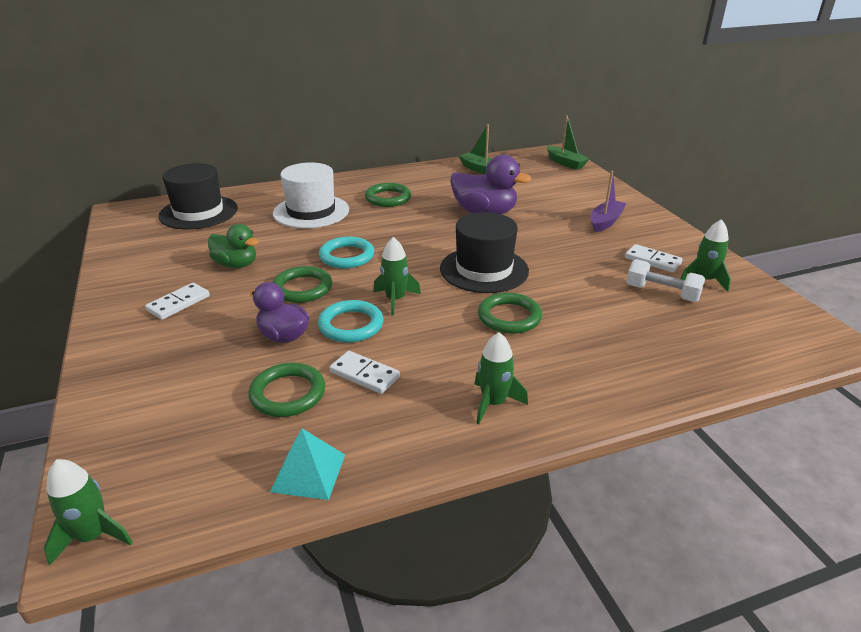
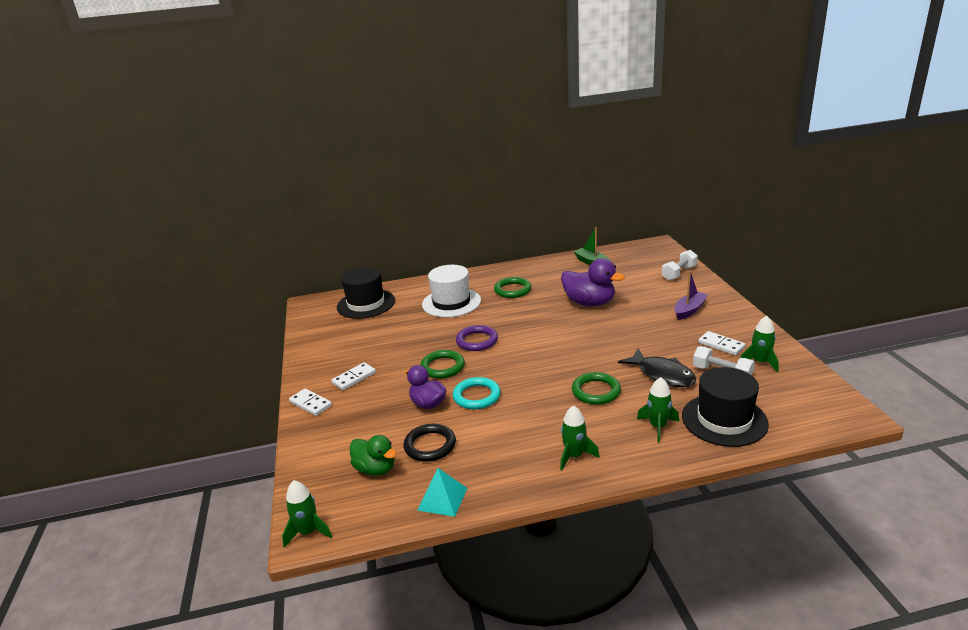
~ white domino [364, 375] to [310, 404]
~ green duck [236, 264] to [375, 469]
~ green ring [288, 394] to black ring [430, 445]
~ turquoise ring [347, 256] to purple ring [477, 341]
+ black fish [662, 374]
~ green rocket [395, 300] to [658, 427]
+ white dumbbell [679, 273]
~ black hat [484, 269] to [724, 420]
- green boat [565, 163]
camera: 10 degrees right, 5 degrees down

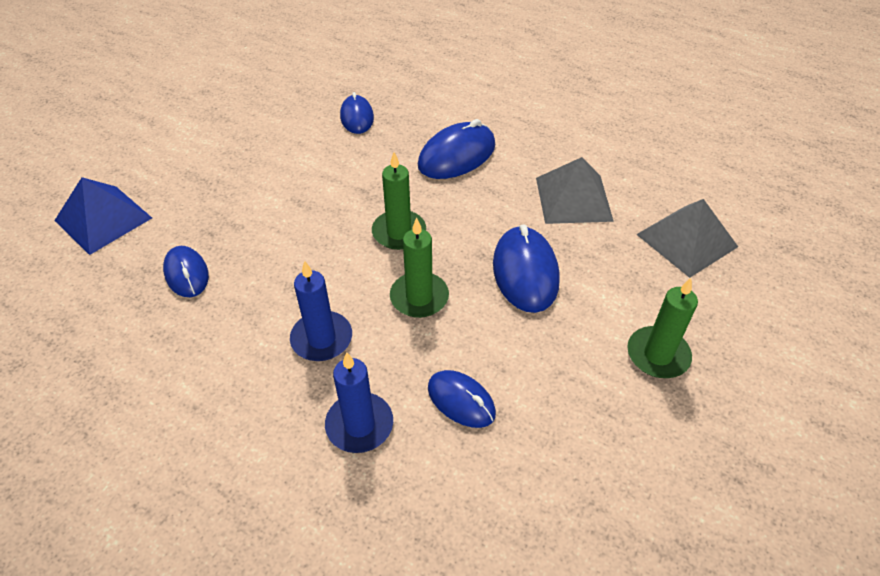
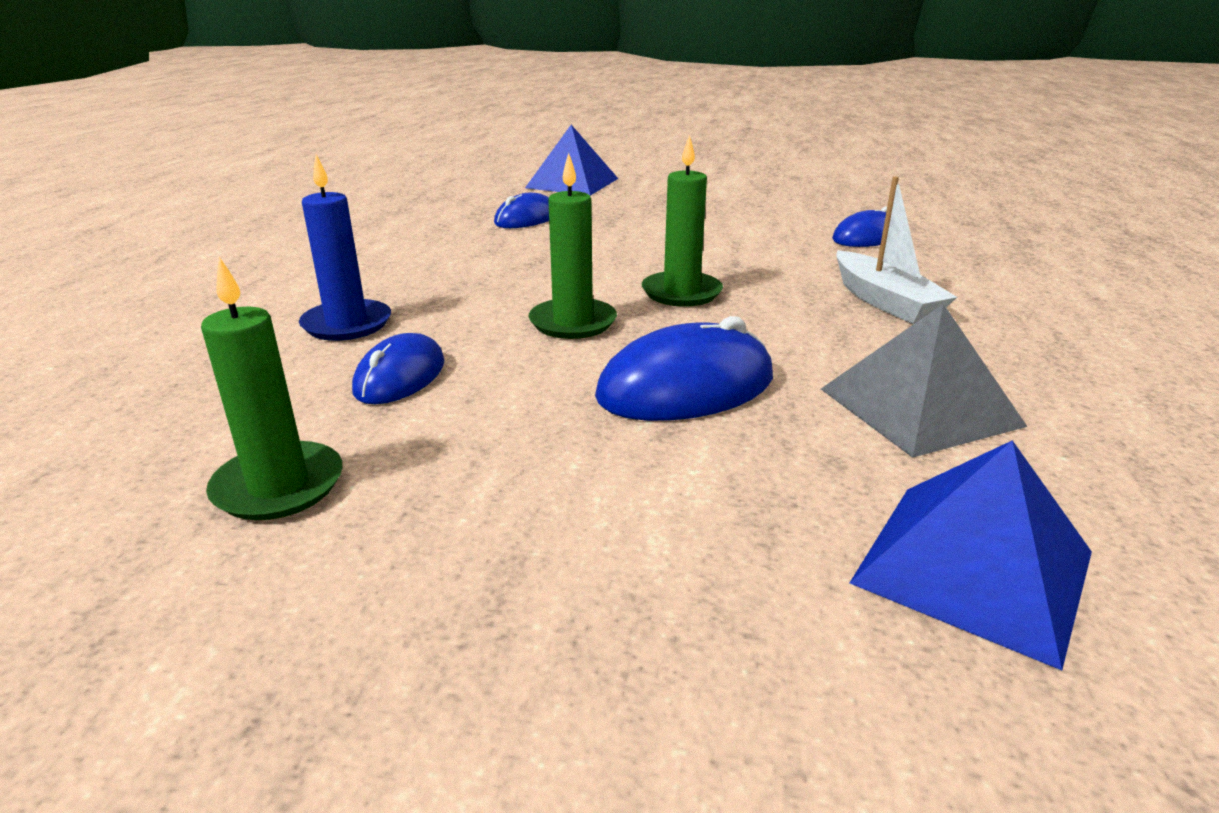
~ green candle [658, 355] to [279, 486]
~ blue mouse [457, 156] to white boat [884, 301]
~ grey pyramid [686, 240] to blue pyramid [973, 566]
- blue candle [322, 339]
camera: 70 degrees right, 20 degrees down

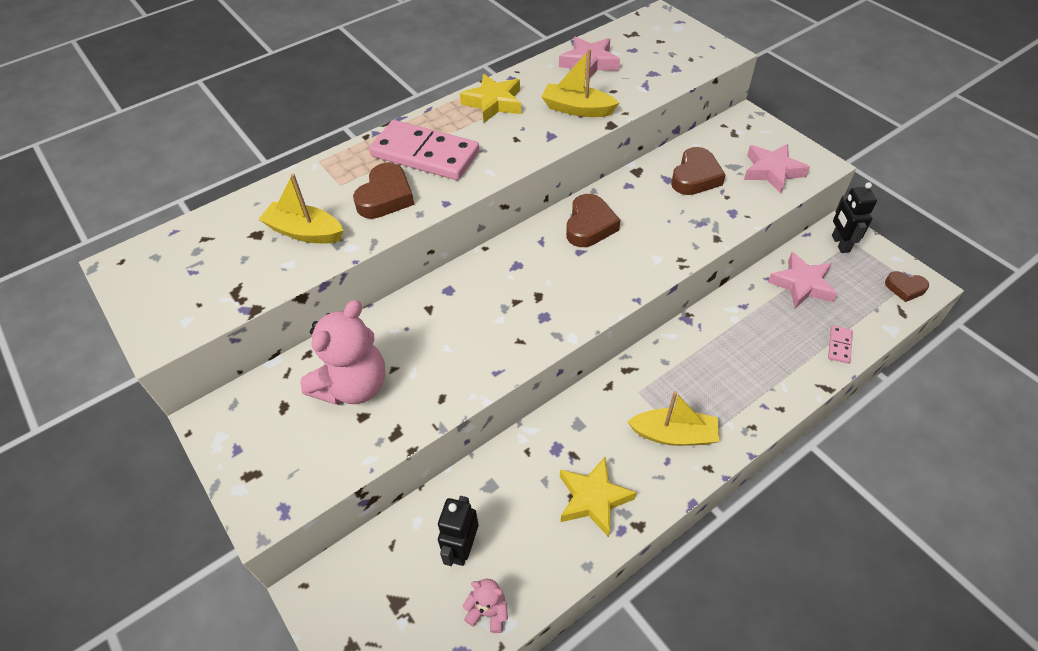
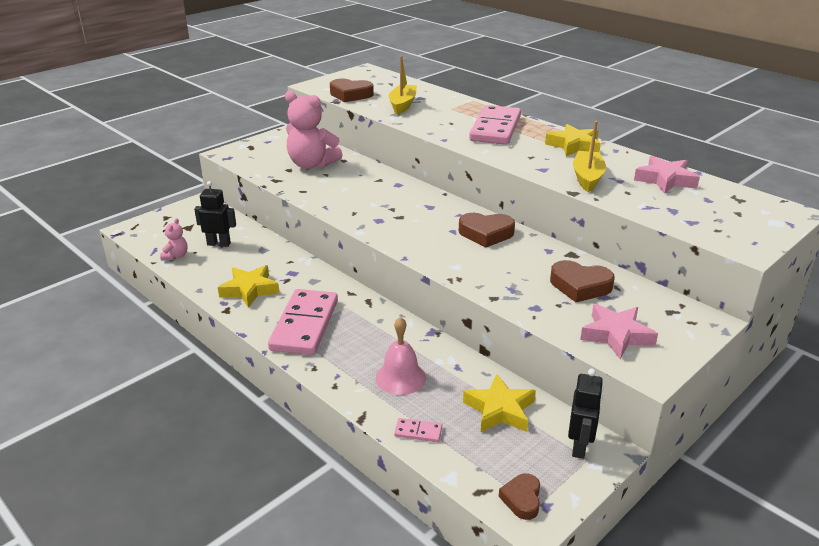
~ yellow boat [674, 434] to pink domino [305, 325]
~ brown heart [385, 197] to [350, 95]
+ pink bell [400, 377]
~ pink star [802, 285] to yellow star [499, 410]
~ black robot [840, 244] = [579, 447] 120 degrees clockwise
camera: 80 degrees right, 20 degrees down

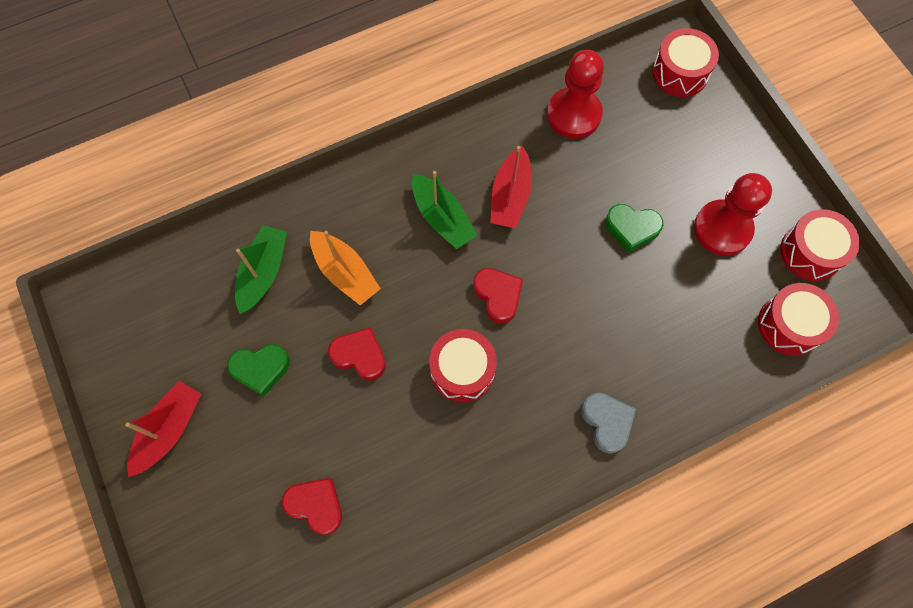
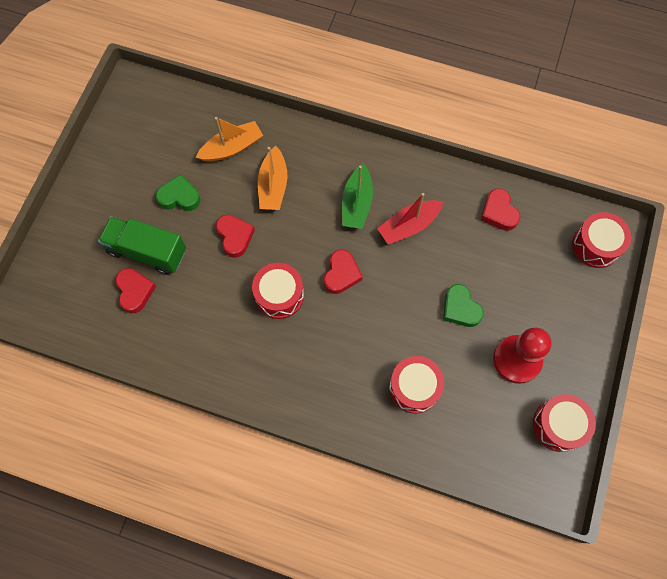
+ green truck [147, 251]
~ green heart [260, 369] = [179, 197] 150 degrees clockwise
~ green boat [263, 273] to orange boat [232, 148]
~ red drum [789, 325] to [414, 387]
~ red pawn [574, 114] to red heart [498, 212]
- red boat [169, 430]
- grey heart [607, 422]
camera: 45 degrees right, 0 degrees up

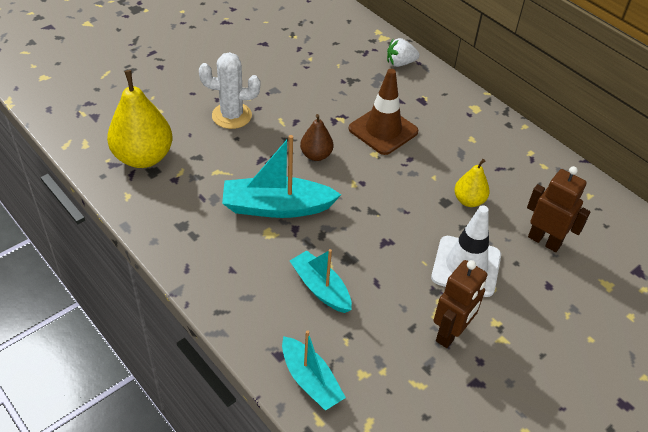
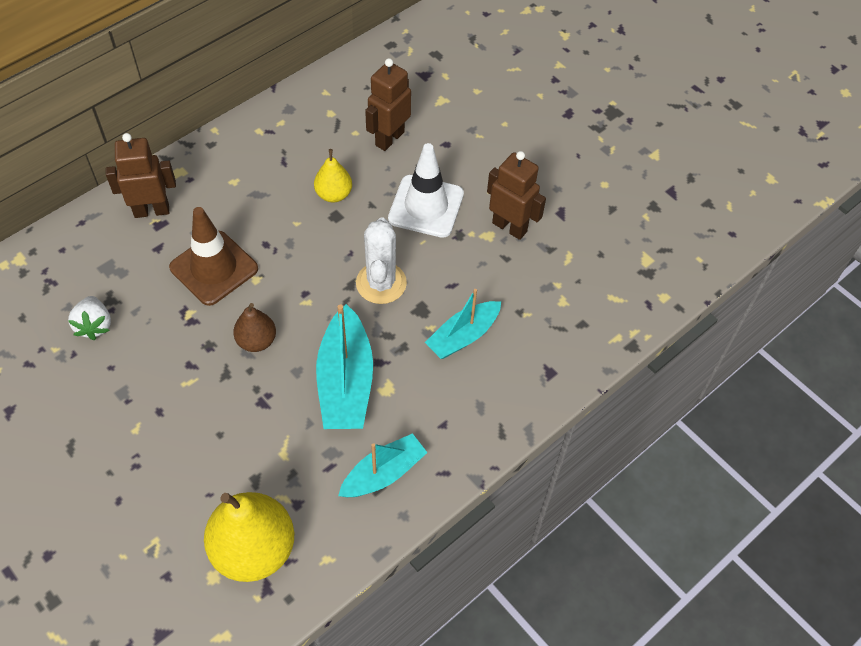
~ white strawberry [400, 63] to [94, 325]
+ brown robot [151, 210]
~ turquoise boat [310, 380] to [383, 473]
~ white cactus [232, 116] to [381, 283]
camera: 90 degrees left, 10 degrees up

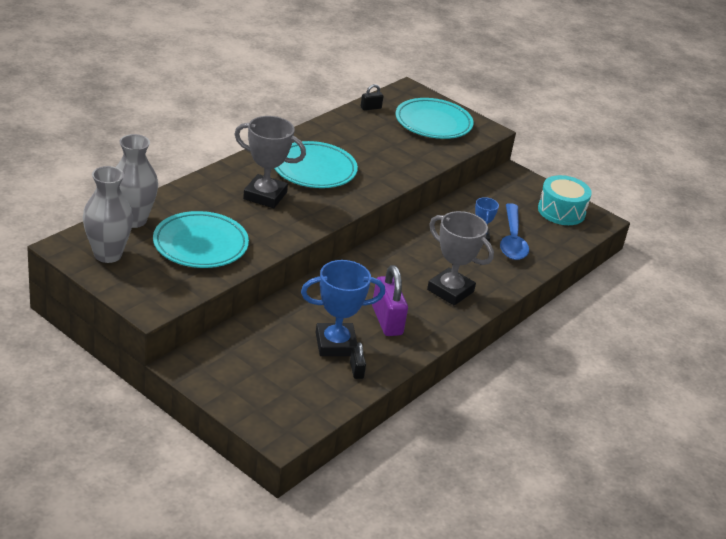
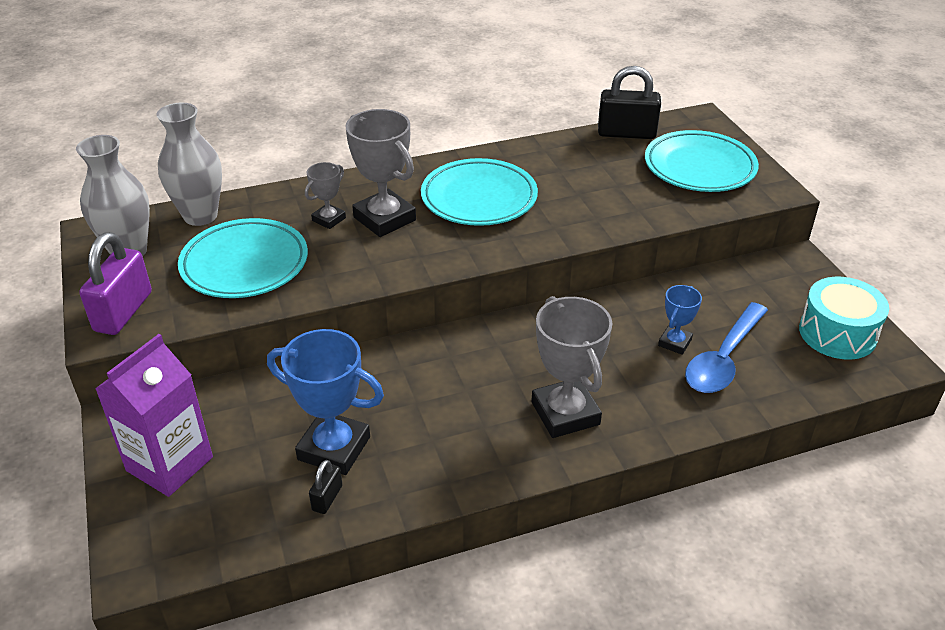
~ purple padlock [387, 320] to [123, 312]
+ purple carton [169, 464]
+ grey trophy [329, 219]
~ black padlock [370, 108] = [626, 133] x2.01
camera: 35 degrees right, 5 degrees up

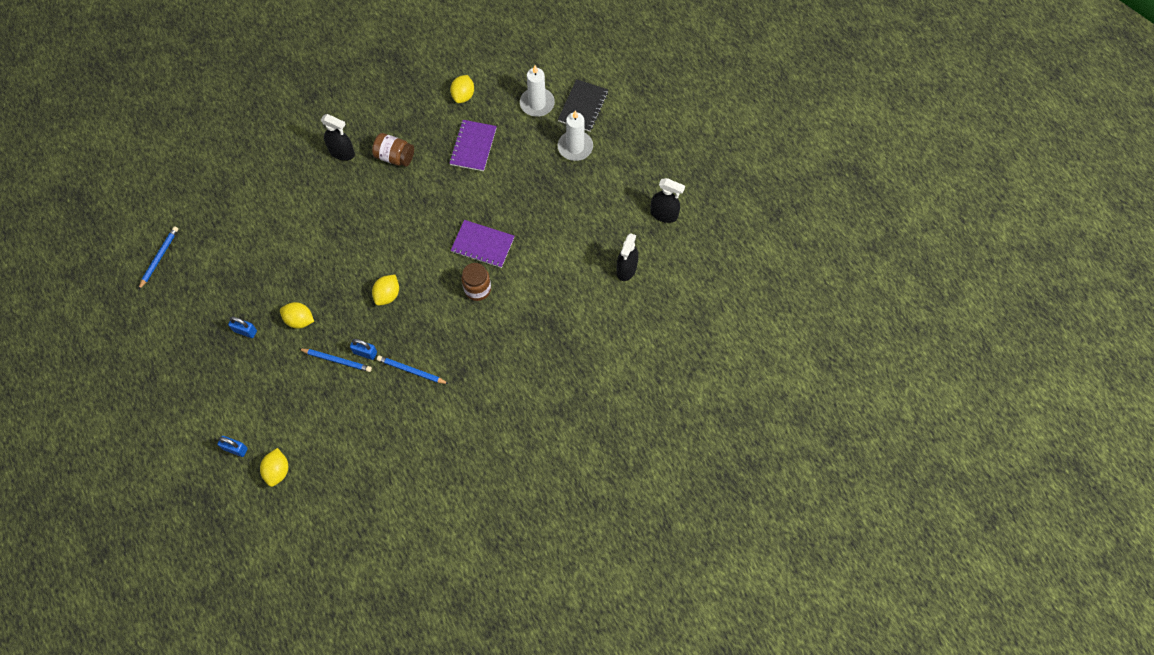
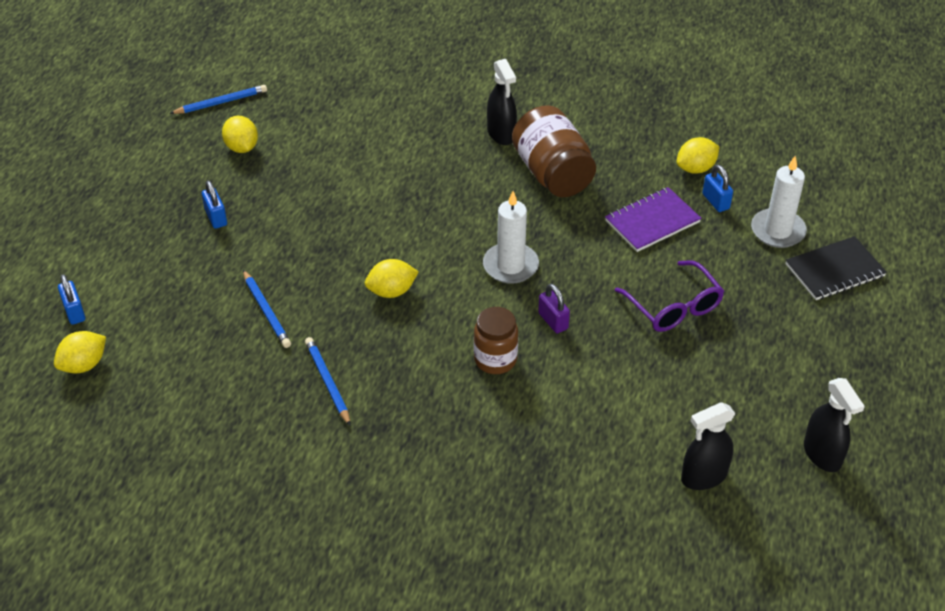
~ yellow lemon [299, 320] to [242, 147]
~ white candle [575, 147] to [510, 266]
~ brown jar [395, 157] = [552, 173] x1.56
~ purple notebook [483, 245] to purple padlock [553, 321]
+ purple glasses [674, 307]
~ blue padlock [365, 352] to [716, 201]
camera: 45 degrees right, 20 degrees down

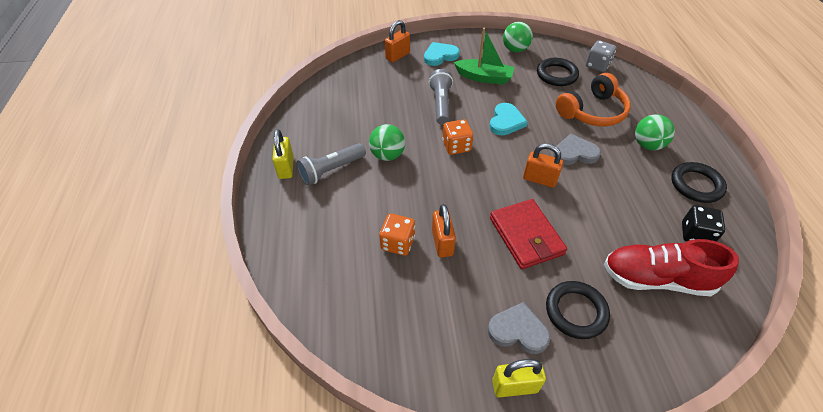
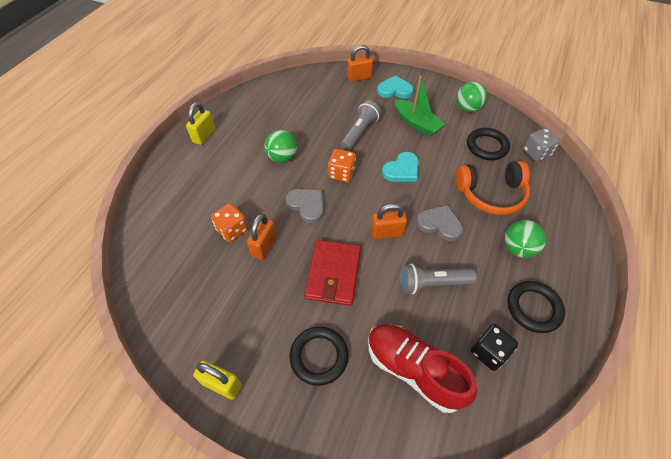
~ grey heart [518, 330] to [307, 205]
~ orange padlock [539, 179] = [387, 233] 60 degrees counterclockwise
~ grey flashlight [331, 170] to [432, 283]
camera: 30 degrees right, 5 degrees up

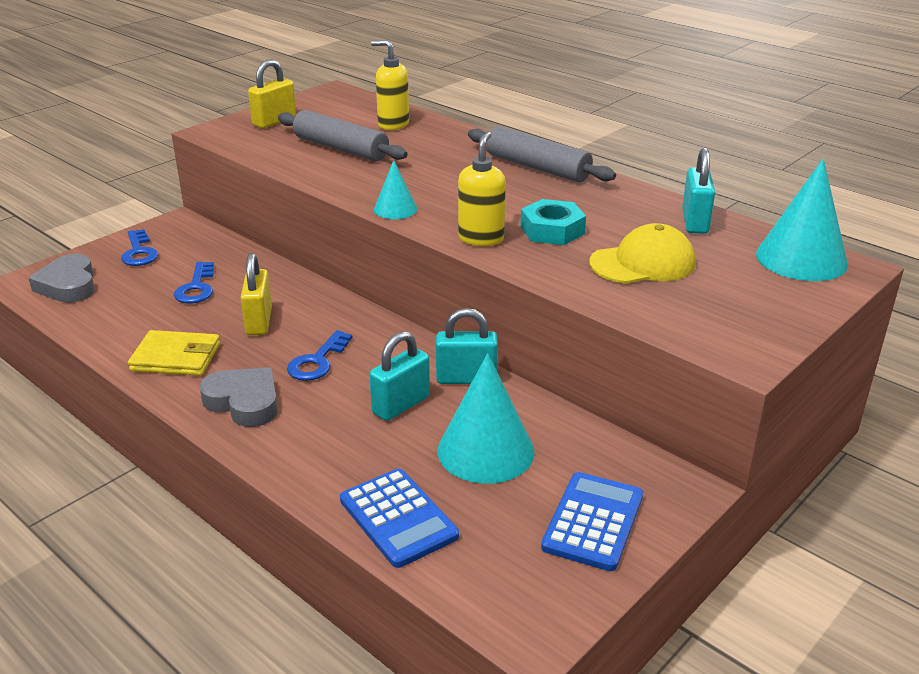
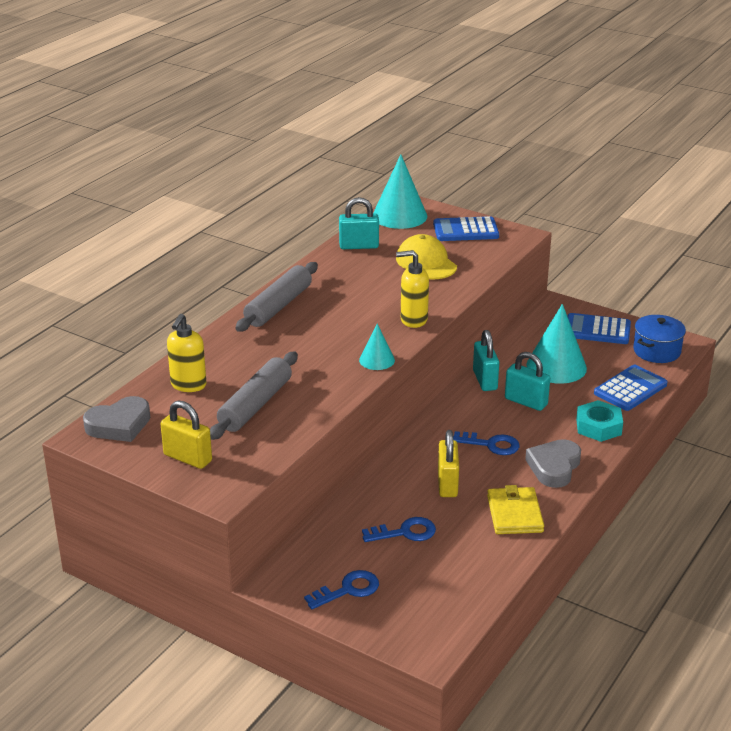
~ grey heart [68, 285] to [119, 425]
+ blue calculator [465, 230]
~ yellow padlock [259, 321] = [447, 484] 75 degrees counterclockwise
~ turquoise nut [552, 230] to [598, 426]
+ blue pot [656, 351]
camera: 100 degrees left, 0 degrees up

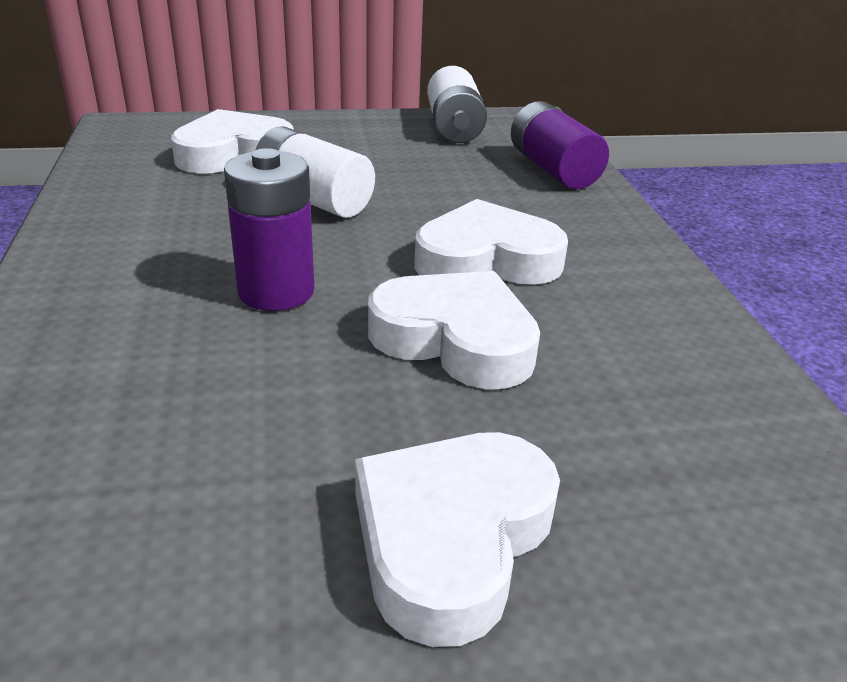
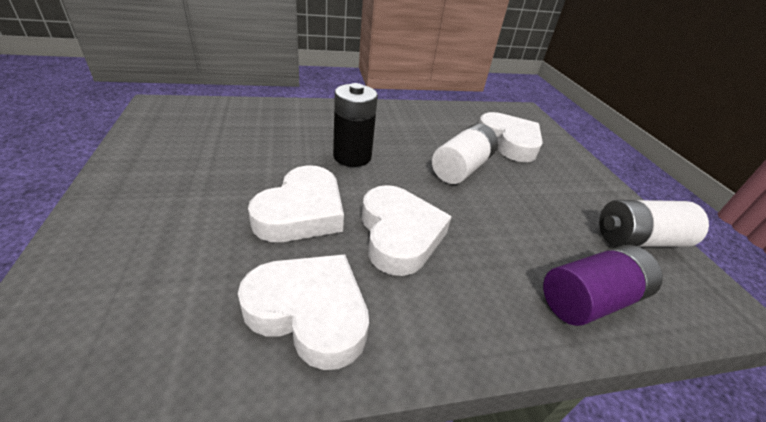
~ white heart [451, 539] to [310, 312]
~ purple battery [276, 291] to black battery [352, 156]
camera: 85 degrees right, 5 degrees up

